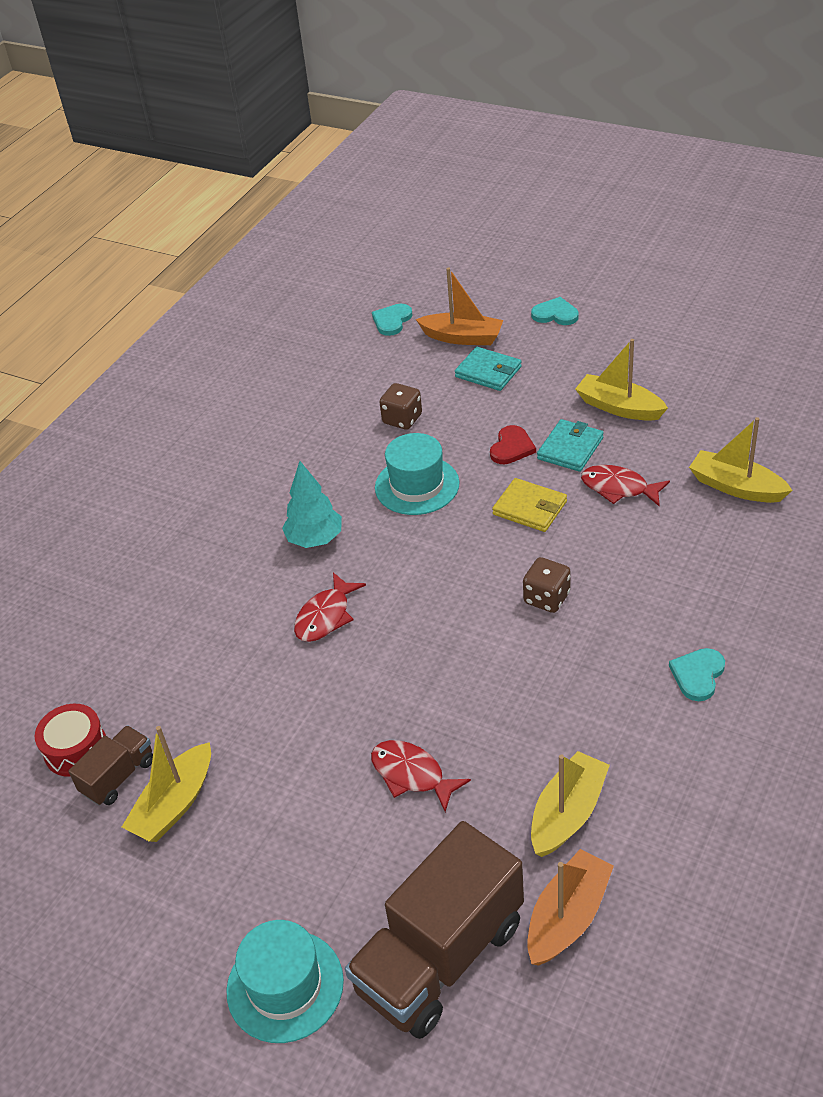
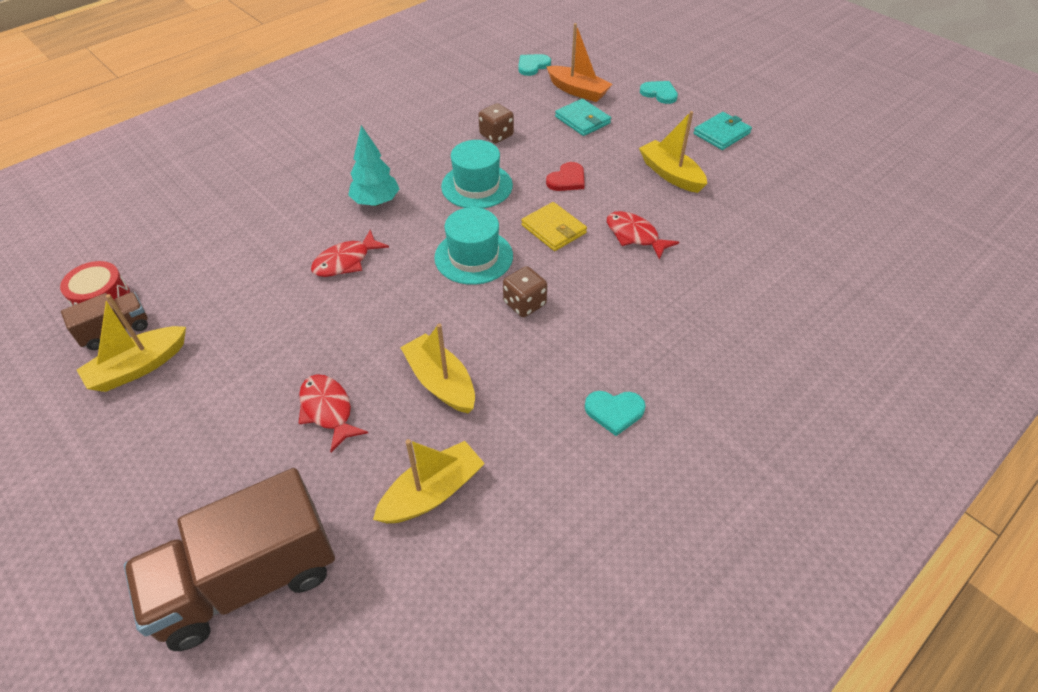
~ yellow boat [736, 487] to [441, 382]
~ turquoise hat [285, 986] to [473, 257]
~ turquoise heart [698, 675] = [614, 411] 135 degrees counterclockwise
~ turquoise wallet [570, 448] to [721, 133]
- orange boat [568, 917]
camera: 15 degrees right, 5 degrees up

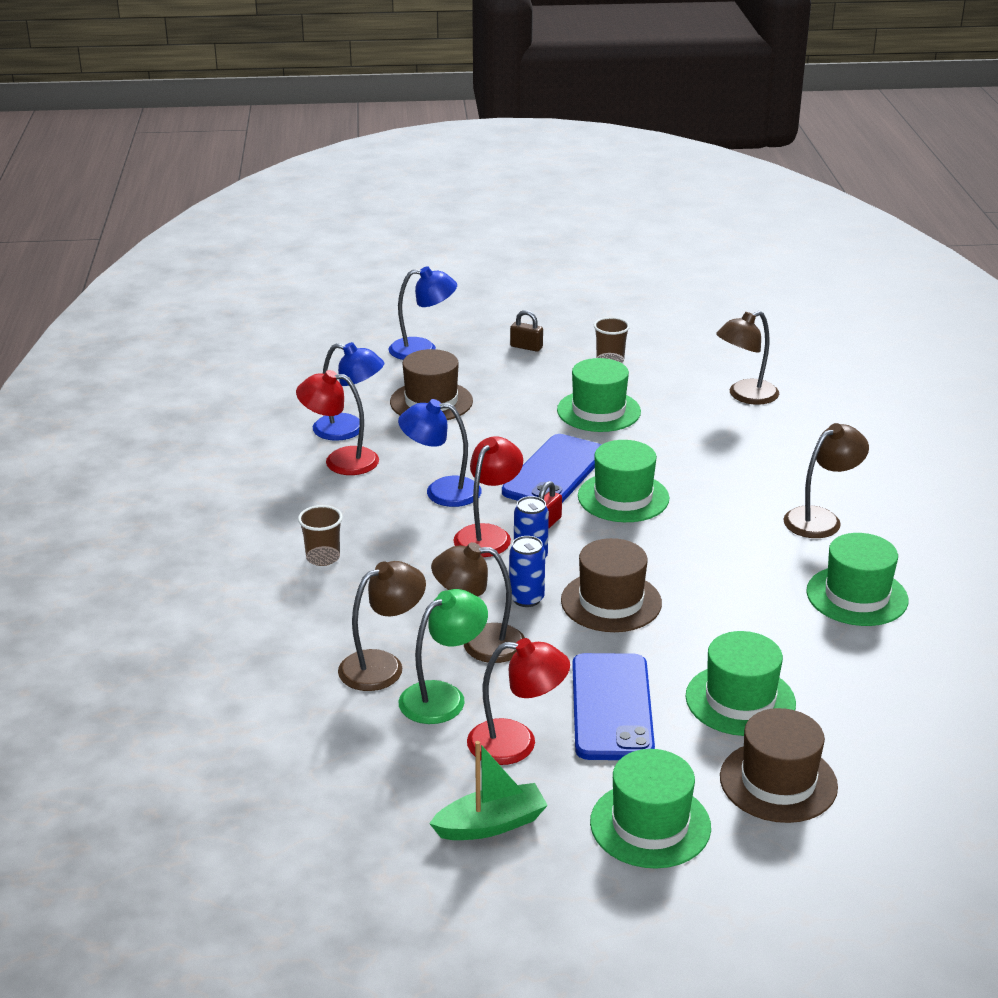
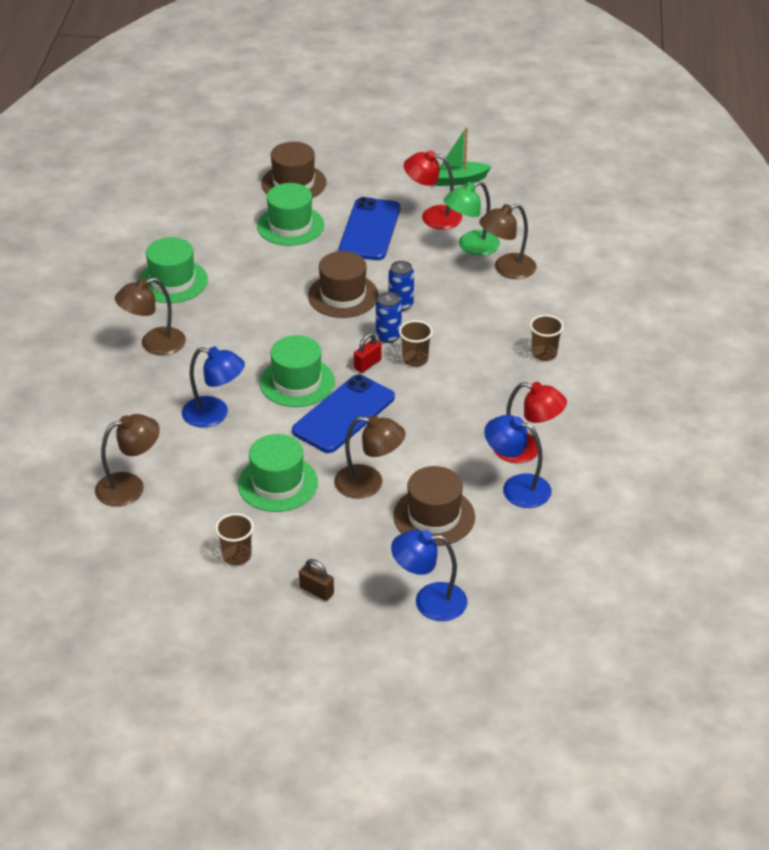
~ blue lamp [441, 491] to [214, 414]
~ brown lamp [480, 643] to [369, 484]
~ red lamp [488, 535] to brown cup [415, 359]
- green hat [650, 825]
camera: 170 degrees left, 10 degrees up

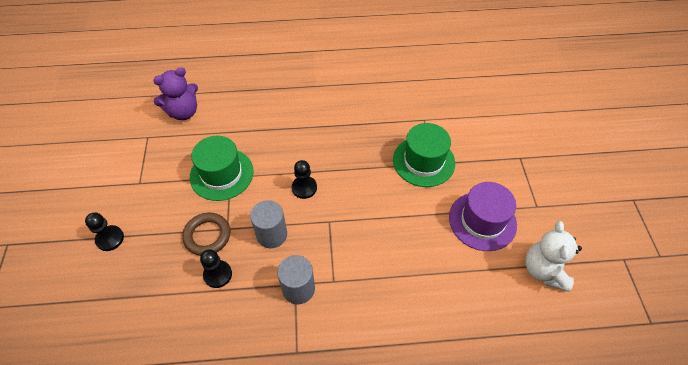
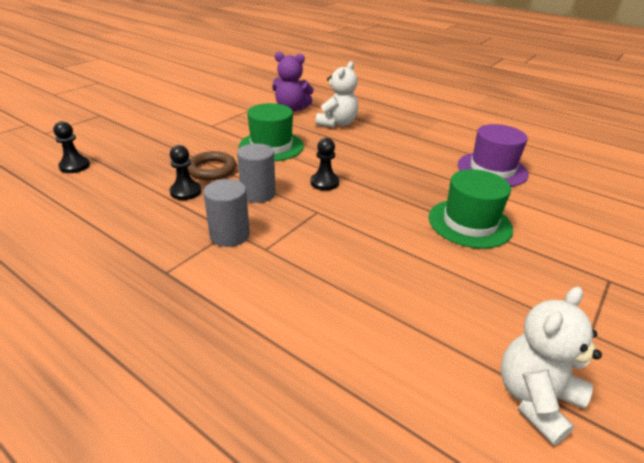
~ black pawn [110, 239] to [74, 166]
+ white teddy bear [337, 123]
~ purple hat [482, 221] to [492, 169]
camera: 40 degrees right, 20 degrees down

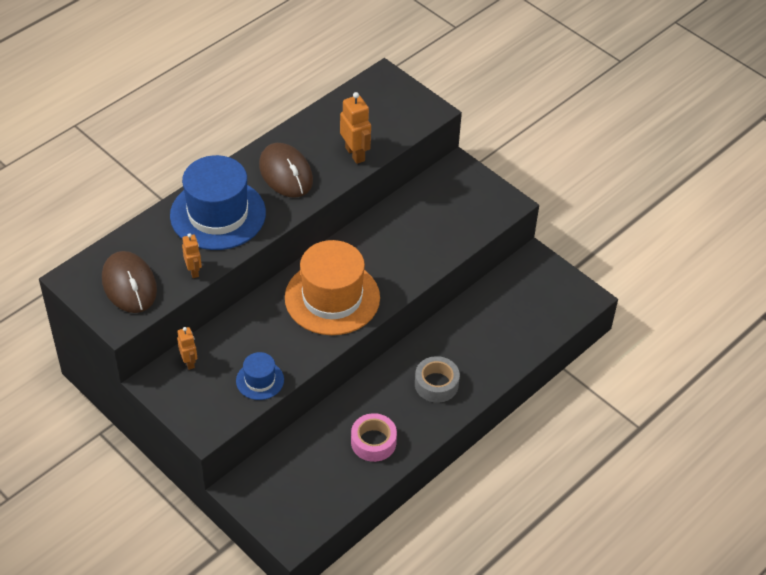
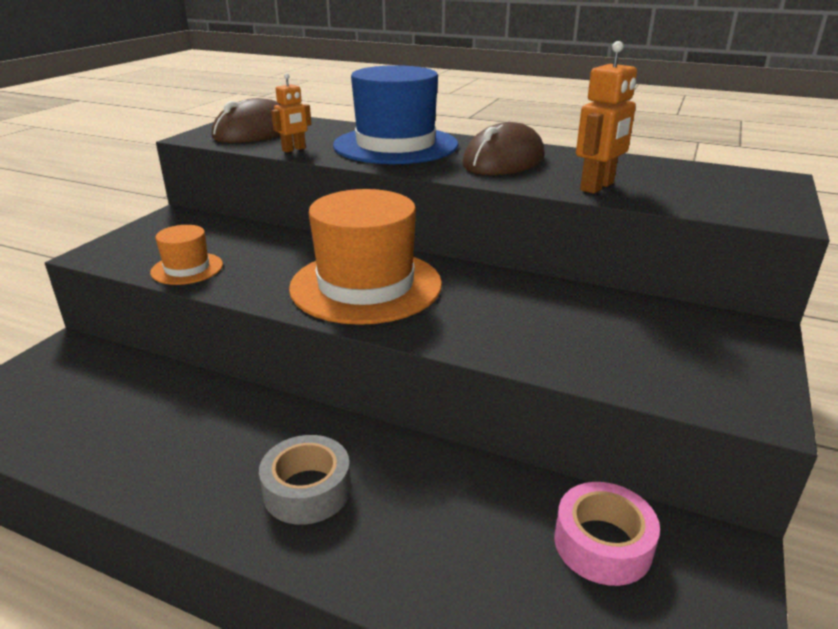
~ blue hat [260, 380] to orange hat [187, 268]
~ pink tape [373, 442] to [602, 544]
- orange robot [189, 362]
camera: 70 degrees right, 20 degrees down

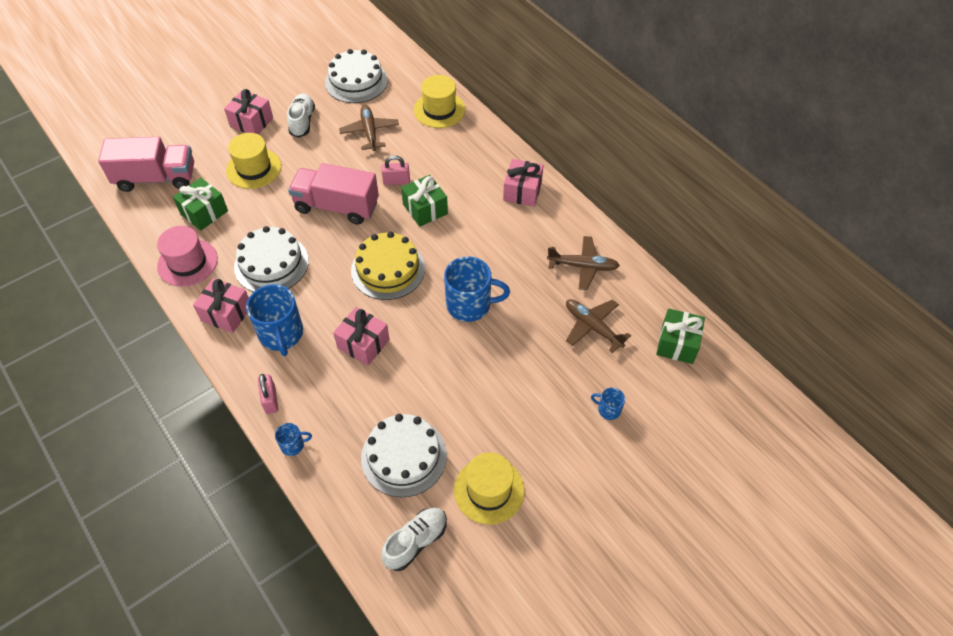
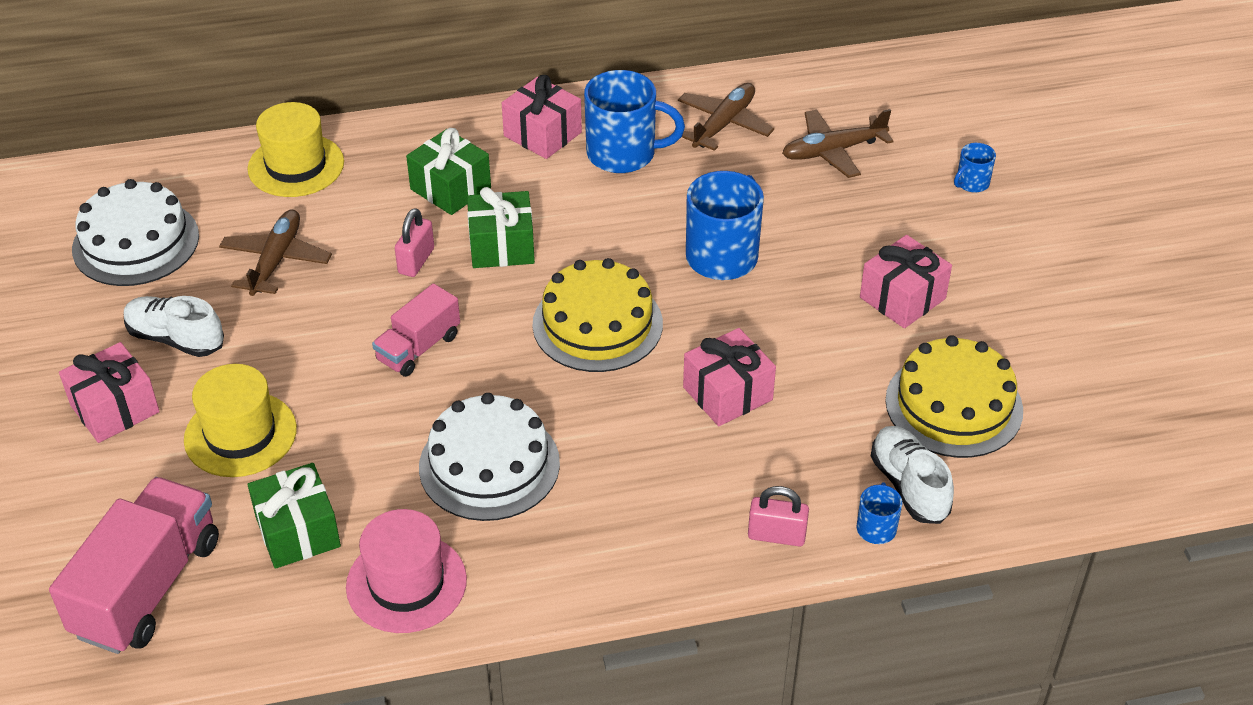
~ brown plane [369, 132] = [276, 260] 90 degrees clockwise
~ pink truck [337, 206] = [418, 348] x0.58
~ green gift [677, 343] to [450, 188]
~ blue mug [281, 334] to [623, 154]
~ pink gift [226, 313] to [902, 298]
~ white shoe [415, 542] to [909, 486]
~ white cake [404, 456] to yellow cake [953, 405]
- yellow hat [489, 490]
camera: 65 degrees left, 10 degrees down

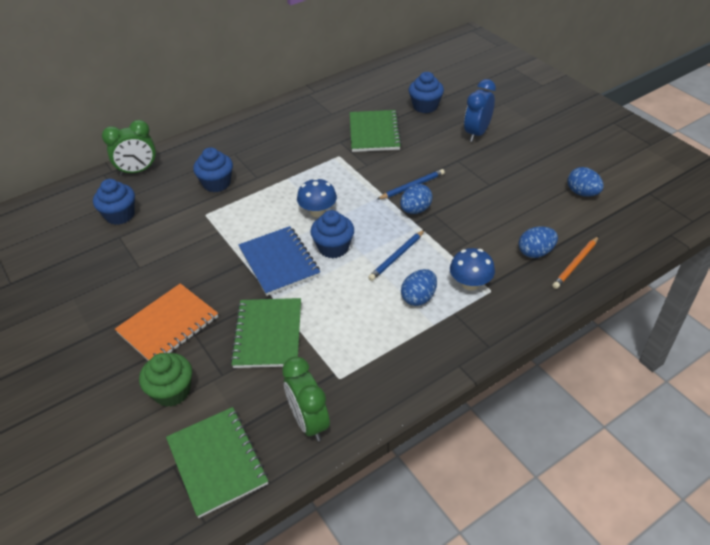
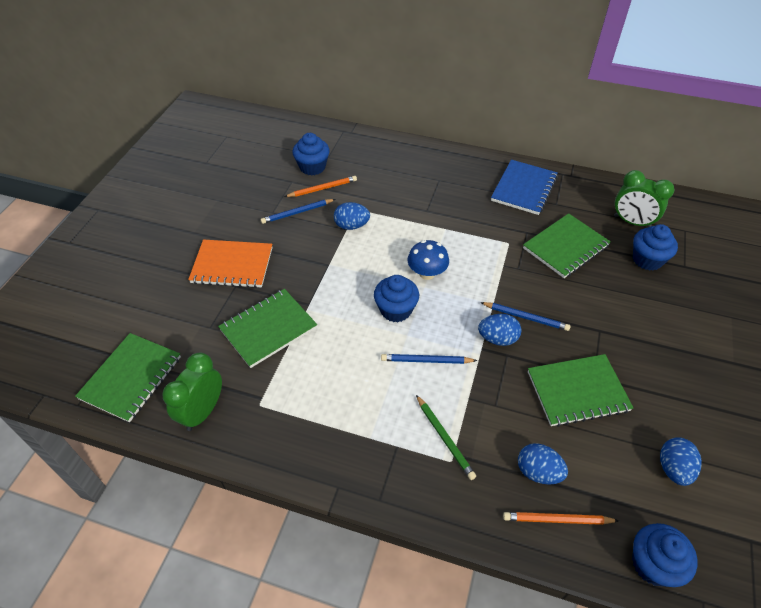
+ blue pencil [297, 212]
+ orange pencil [322, 189]
~ blue egg [418, 298] to [351, 226]
~ blue mushroom [470, 283] to green pencil [444, 438]
~ blue notebook [279, 262] to [524, 189]
+ green notebook [577, 391]
~ green clock [138, 171] to [632, 222]
~ blue cupcake [216, 183] to [653, 564]
- green cupcake [172, 391]
- blue clock [477, 133]
camera: 50 degrees right, 5 degrees up

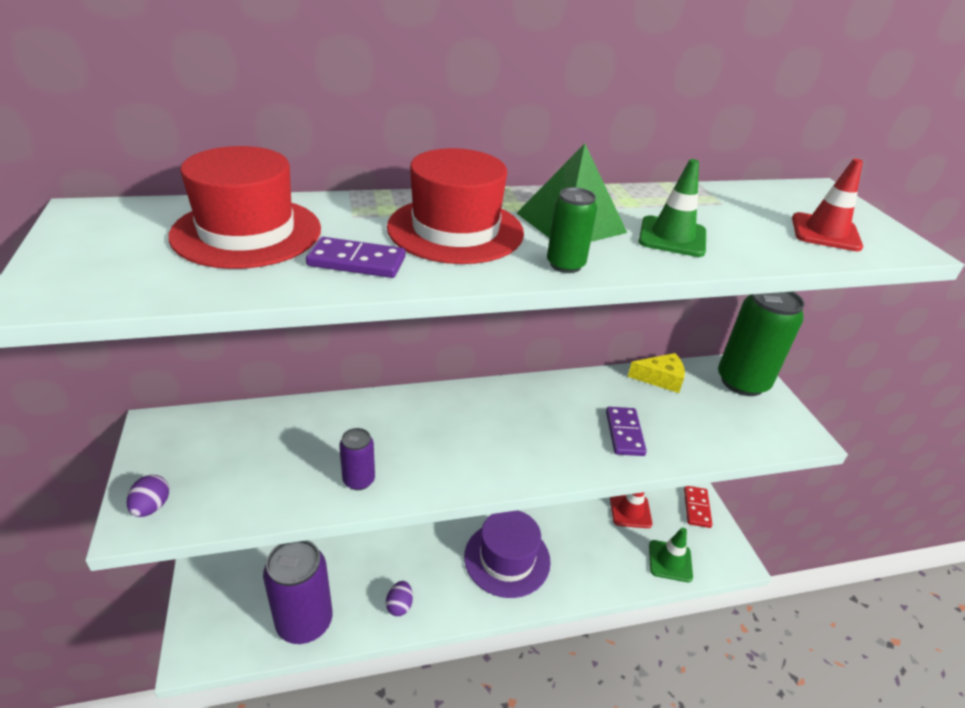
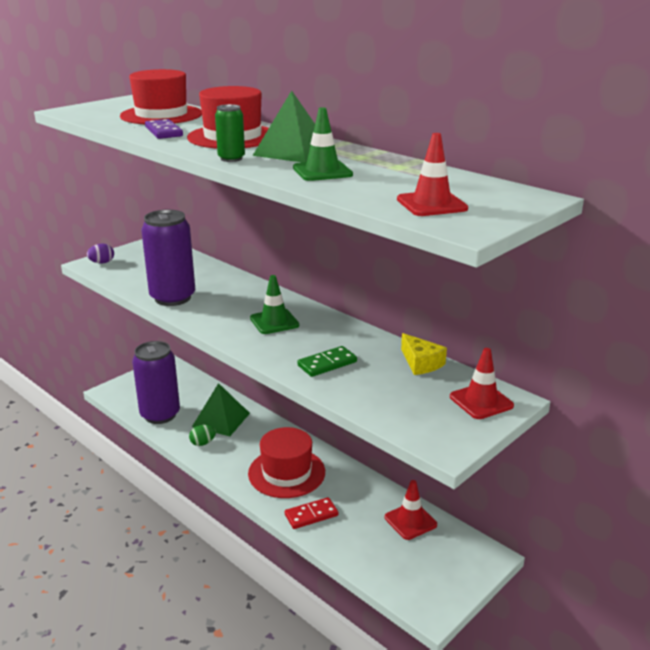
~ purple can [359, 480] = [172, 298] x2.11
~ purple egg [399, 605] to green egg [203, 443]
+ green pyramid [221, 420]
~ purple hat [507, 558] to red hat [286, 472]
~ green traffic cone [670, 561] to [274, 322]
~ red domino [696, 508] to [311, 515]
~ purple domino [624, 433] to green domino [327, 364]
~ green can [742, 382] to red traffic cone [481, 401]
camera: 60 degrees right, 10 degrees down

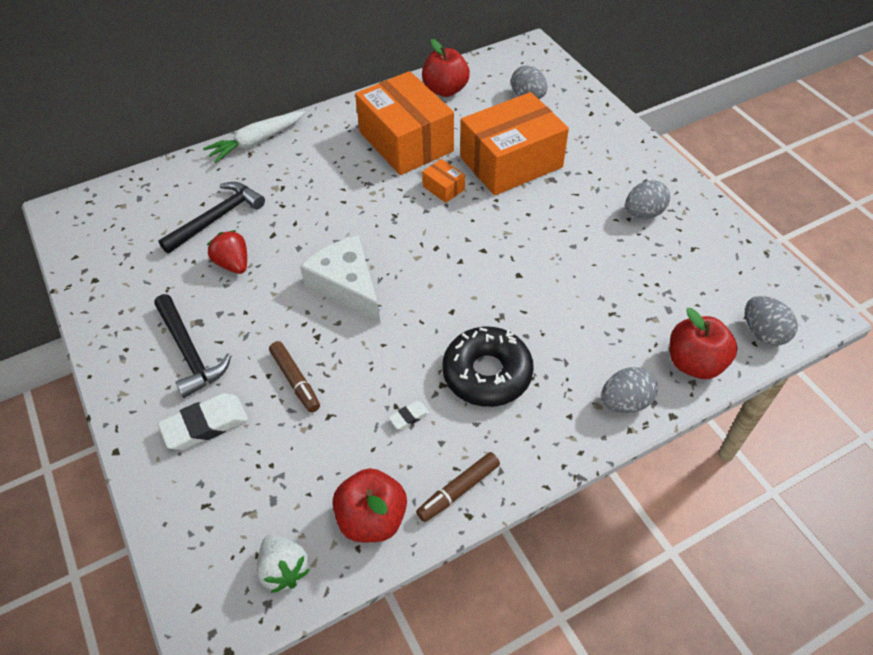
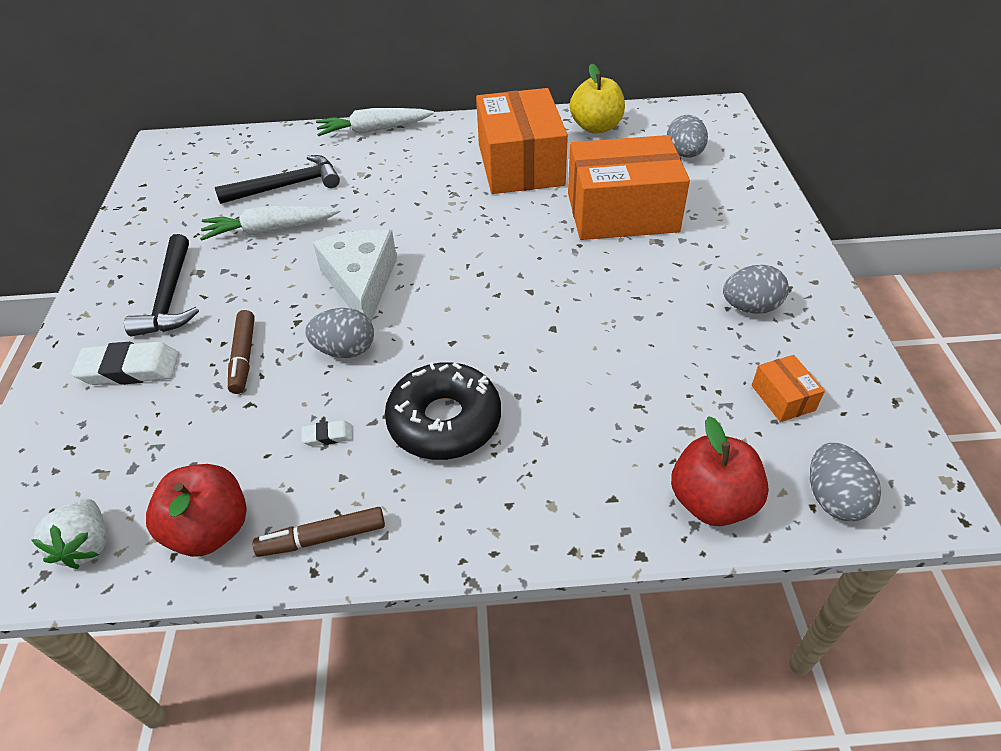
~ red strawberry [233, 264] to white carrot [270, 230]
~ grey egg [625, 402] to [345, 350]
~ red apple [445, 90] to yellow apple [596, 127]
~ orange box [443, 188] to [783, 398]
camera: 25 degrees right, 5 degrees down

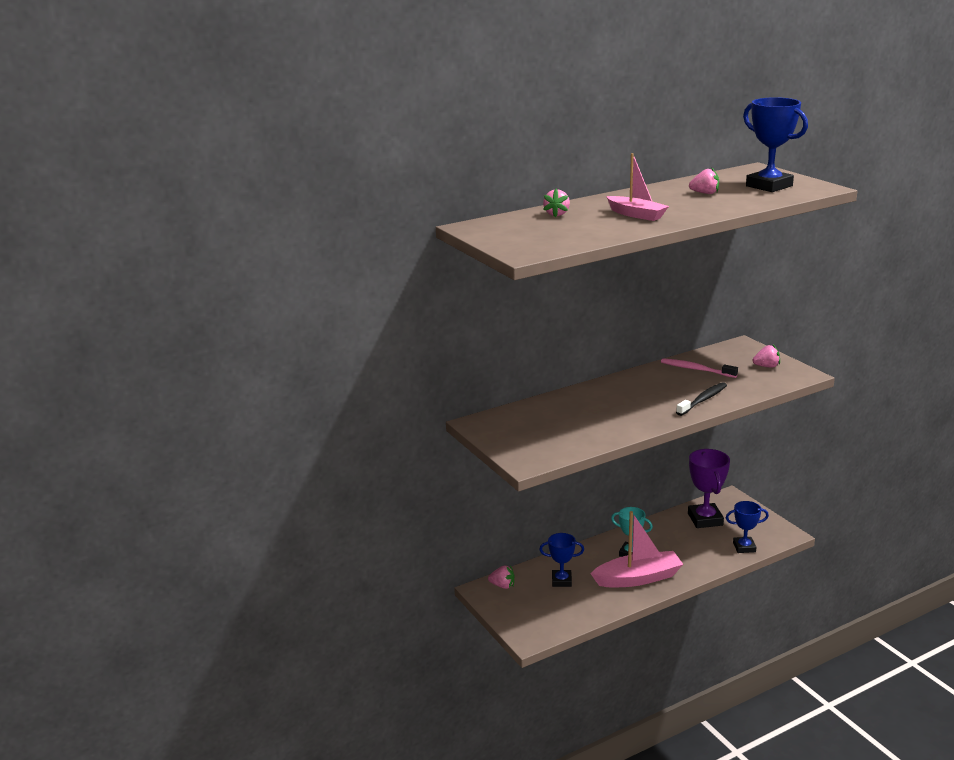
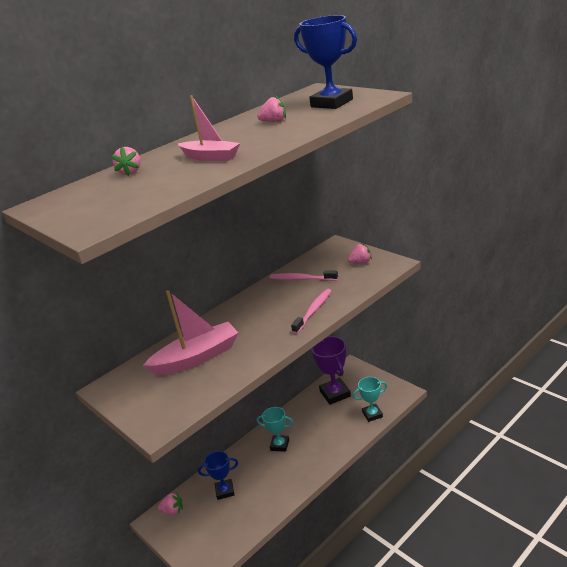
~ pink boat [638, 578] to [197, 357]
~ black toothbrush [703, 400] to pink toothbrush [313, 311]
~ blue trophy [744, 547] to turquoise trophy [372, 414]
camera: 10 degrees left, 5 degrees up

